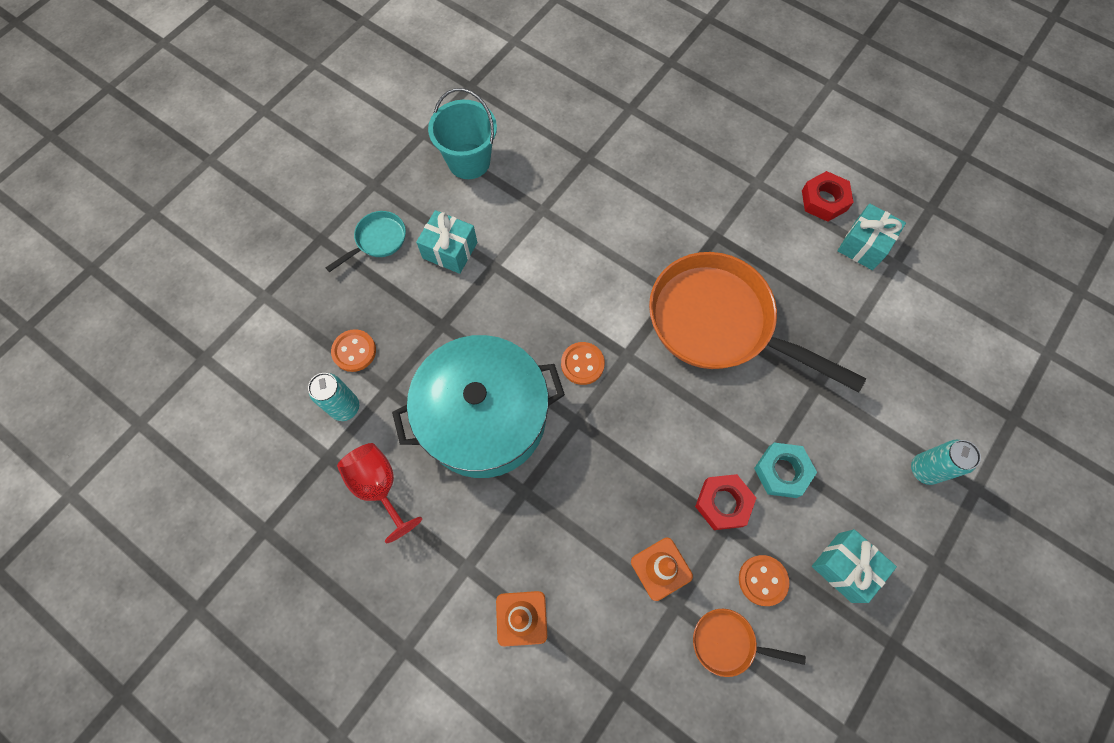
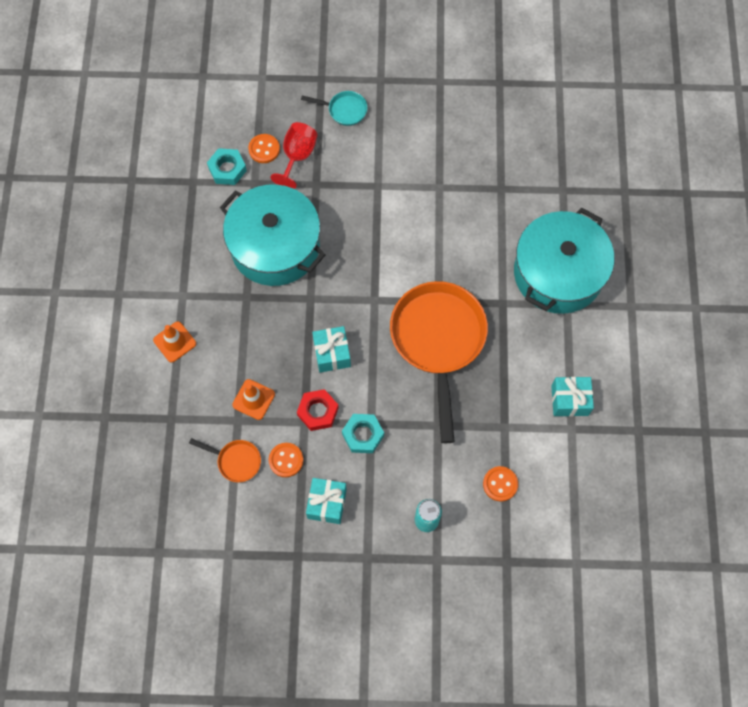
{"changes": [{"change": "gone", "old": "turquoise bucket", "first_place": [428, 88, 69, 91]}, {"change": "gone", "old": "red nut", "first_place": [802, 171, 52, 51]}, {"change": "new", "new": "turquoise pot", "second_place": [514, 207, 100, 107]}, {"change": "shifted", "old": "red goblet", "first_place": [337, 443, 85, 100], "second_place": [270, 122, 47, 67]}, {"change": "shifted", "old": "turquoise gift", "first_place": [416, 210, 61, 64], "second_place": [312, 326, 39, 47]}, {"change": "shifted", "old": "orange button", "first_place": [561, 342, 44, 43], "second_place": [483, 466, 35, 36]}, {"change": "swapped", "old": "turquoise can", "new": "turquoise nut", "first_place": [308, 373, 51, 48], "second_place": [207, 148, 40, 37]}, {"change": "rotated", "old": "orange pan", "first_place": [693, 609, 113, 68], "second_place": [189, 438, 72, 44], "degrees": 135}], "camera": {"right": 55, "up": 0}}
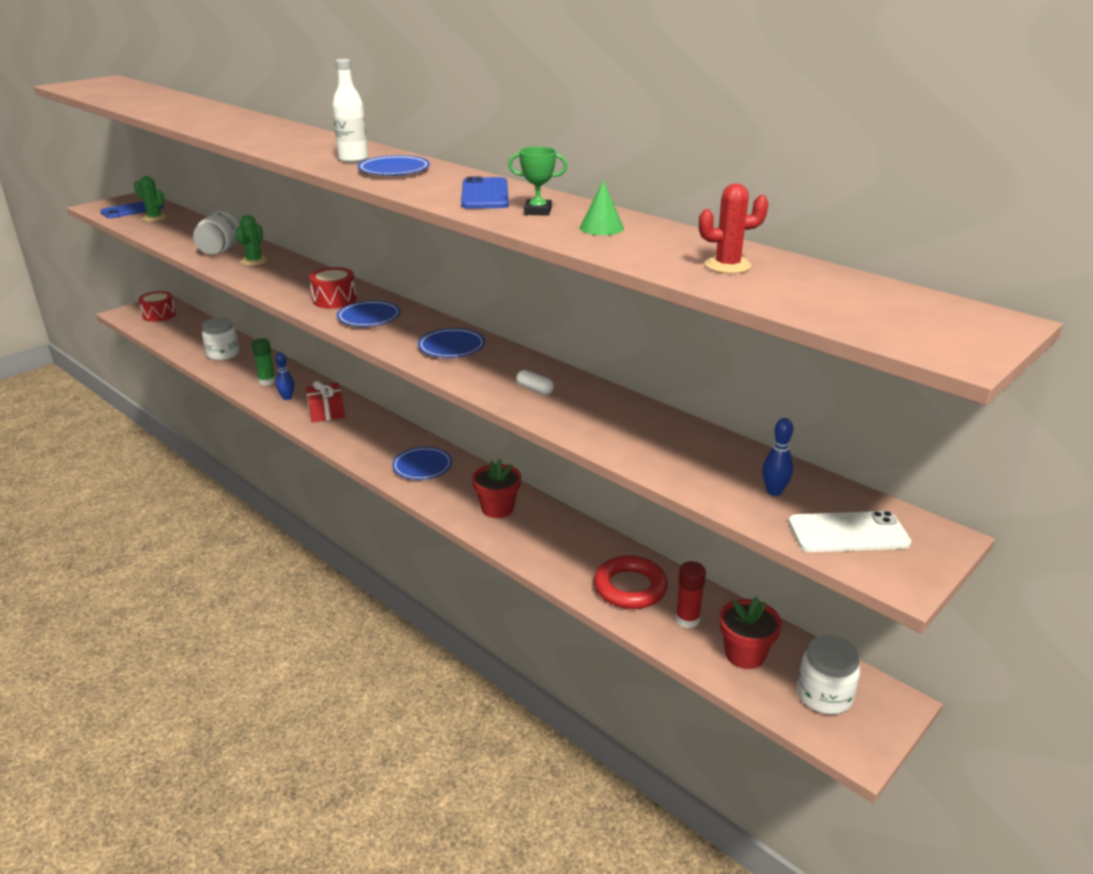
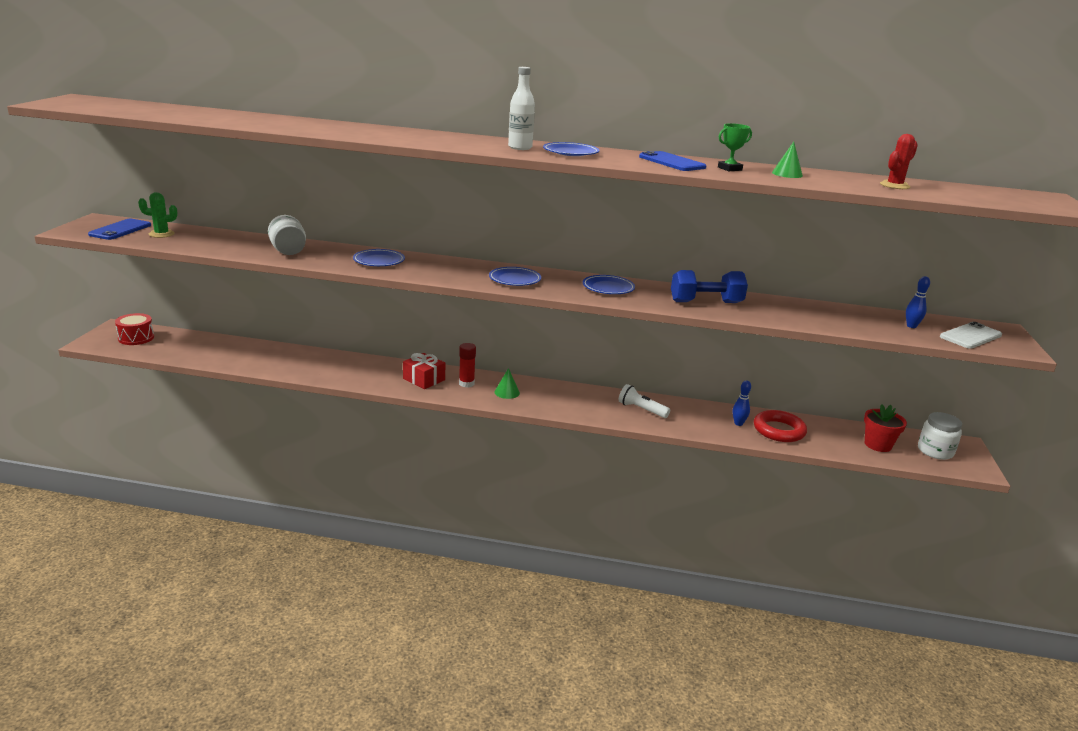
{"changes": [{"change": "gone", "old": "white jar", "first_place": [202, 318, 37, 43]}, {"change": "gone", "old": "green cactus", "first_place": [236, 215, 32, 51]}, {"change": "gone", "old": "green glue stick", "first_place": [252, 338, 24, 48]}, {"change": "gone", "old": "red drum", "first_place": [309, 267, 48, 42]}, {"change": "new", "new": "green cone", "second_place": [494, 368, 26, 31]}, {"change": "shifted", "old": "blue bowling pin", "first_place": [275, 352, 19, 48], "second_place": [733, 381, 18, 45]}, {"change": "shifted", "old": "blue plate", "first_place": [392, 447, 60, 33], "second_place": [353, 249, 52, 17]}, {"change": "shifted", "old": "red glue stick", "first_place": [675, 561, 31, 67], "second_place": [459, 343, 17, 45]}, {"change": "swapped", "old": "red flower pot", "new": "white flashlight", "first_place": [472, 459, 49, 59], "second_place": [619, 384, 51, 34]}, {"change": "swapped", "old": "white capsule", "new": "blue dumbbell", "first_place": [516, 370, 38, 25], "second_place": [671, 270, 77, 33]}], "camera": {"right": -35, "up": -5}}
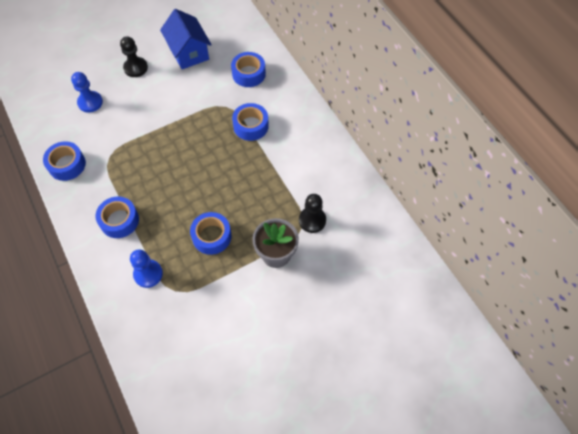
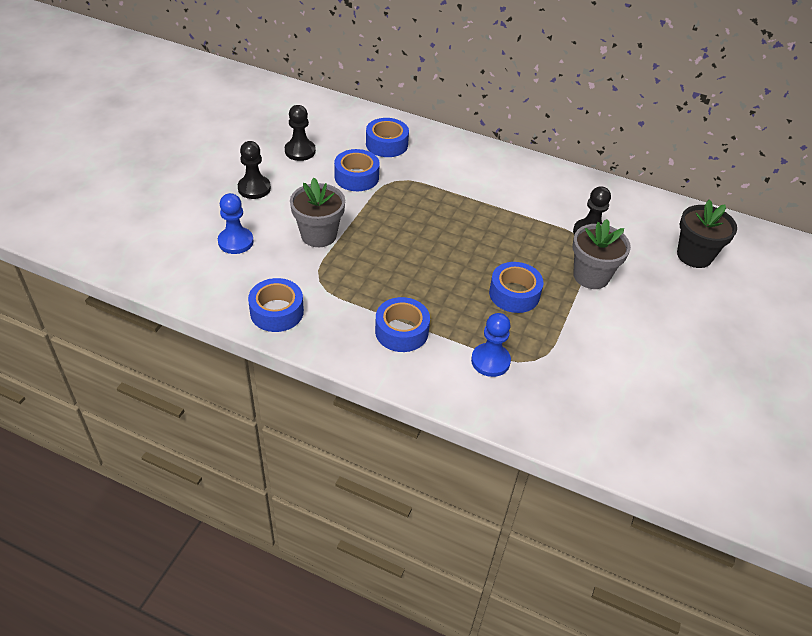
{"changes": [{"change": "new", "new": "grey flower pot", "second_place": [290, 178, 55, 69]}, {"change": "new", "new": "black flower pot", "second_place": [677, 199, 60, 69]}, {"change": "shifted", "old": "blue tape", "first_place": [232, 103, 37, 38], "second_place": [334, 149, 46, 42]}, {"change": "swapped", "old": "blue house", "new": "black pawn", "first_place": [160, 9, 52, 60], "second_place": [285, 105, 31, 56]}], "camera": {"right": -40, "up": -15}}
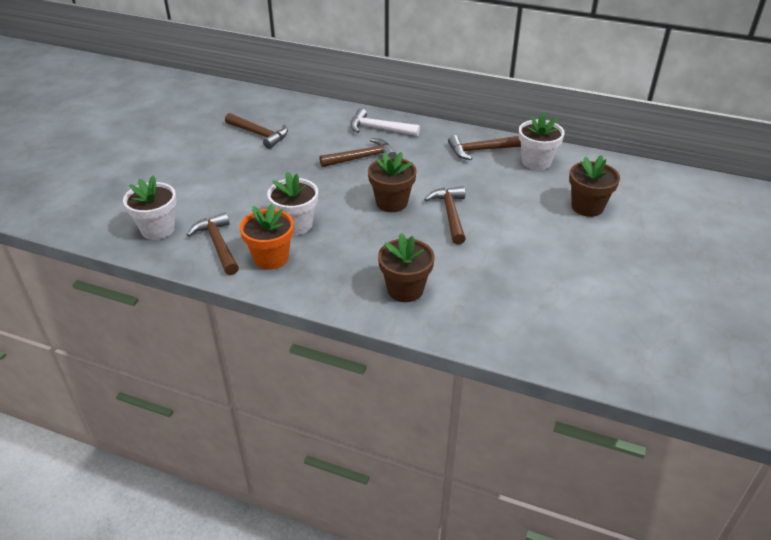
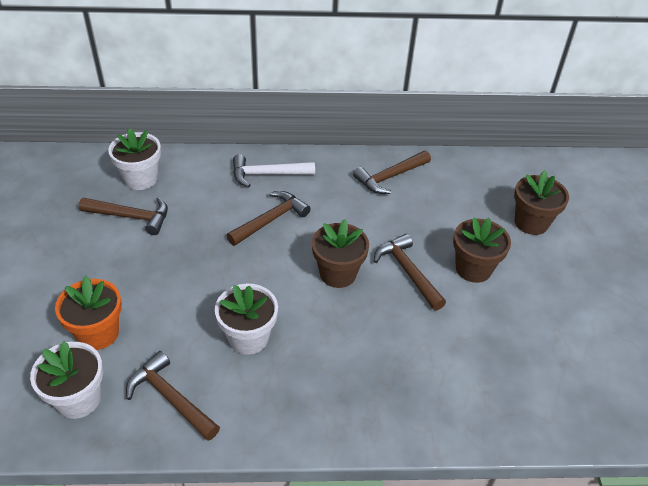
{"changes": [{"change": "shifted", "old": "orange flower pot", "first_place": [240, 204, 54, 66], "second_place": [55, 276, 67, 74]}, {"change": "shifted", "old": "brown flower pot", "first_place": [378, 233, 57, 69], "second_place": [453, 217, 58, 66]}, {"change": "shifted", "old": "white flower pot", "first_place": [519, 112, 46, 58], "second_place": [108, 128, 53, 62]}], "camera": {"right": -25, "up": 5}}
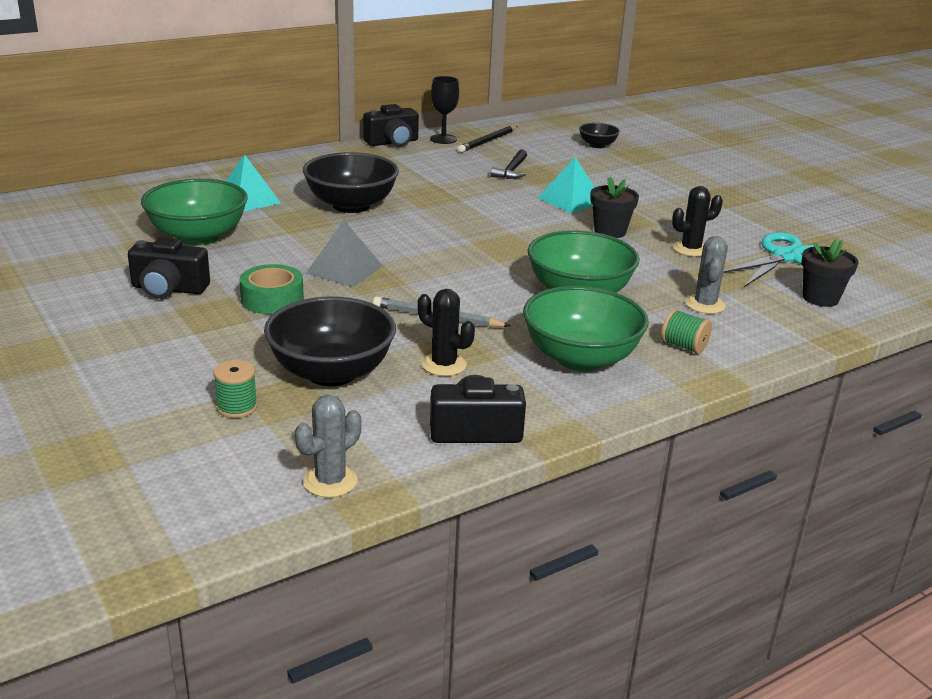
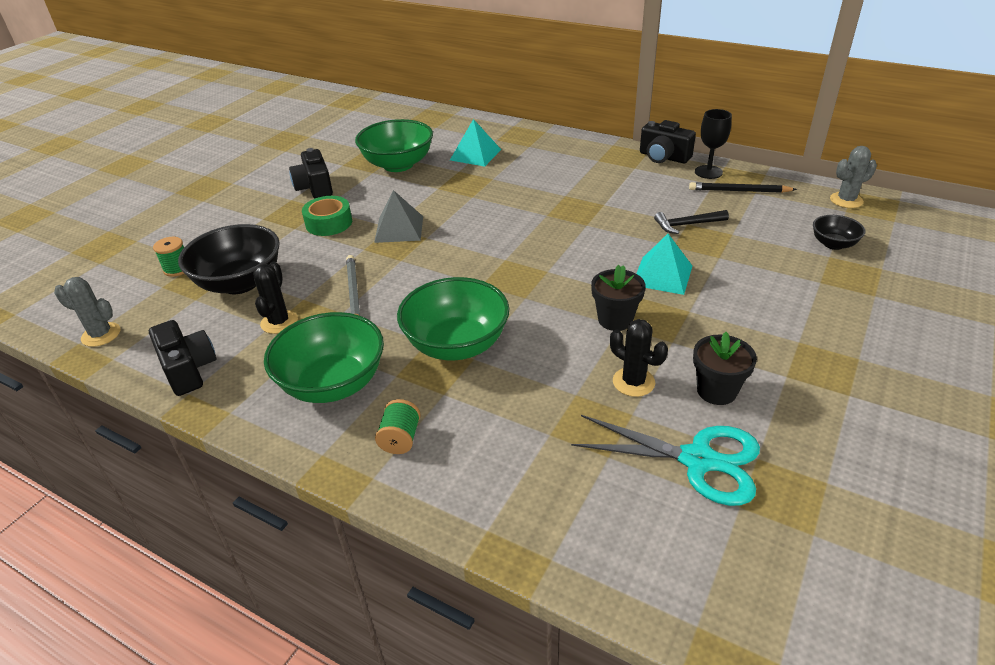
{"changes": [{"change": "gone", "old": "black bowl", "first_place": [303, 152, 96, 61]}, {"change": "shifted", "old": "grey cactus", "first_place": [685, 236, 43, 78], "second_place": [830, 146, 47, 62]}, {"change": "shifted", "old": "black flower pot", "first_place": [801, 239, 58, 68], "second_place": [693, 332, 64, 73]}], "camera": {"right": 65, "up": 10}}
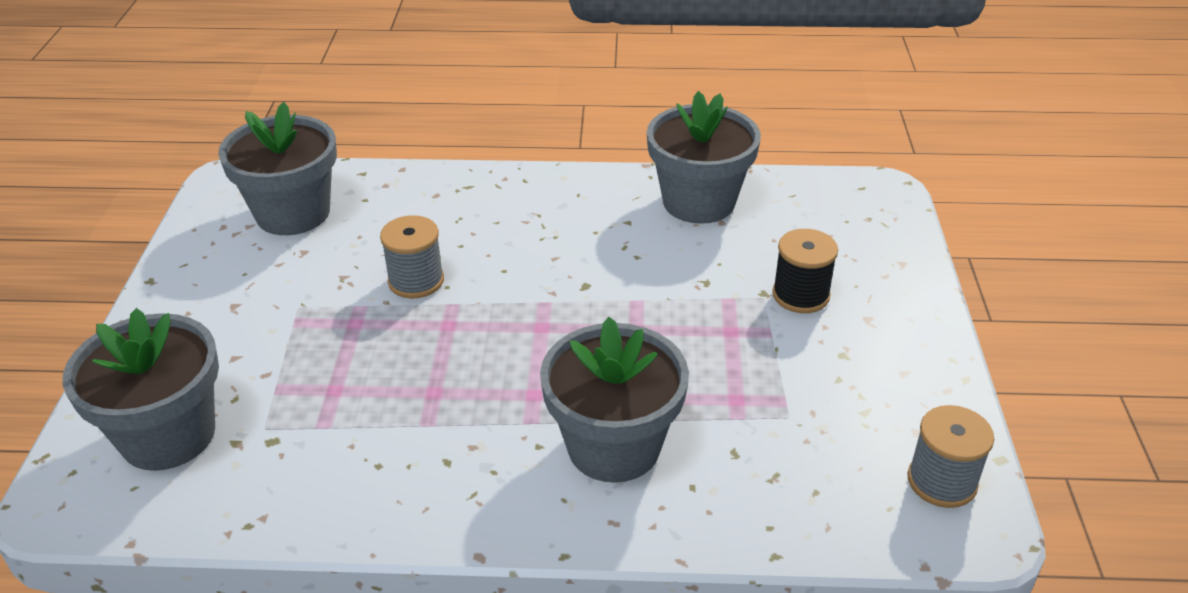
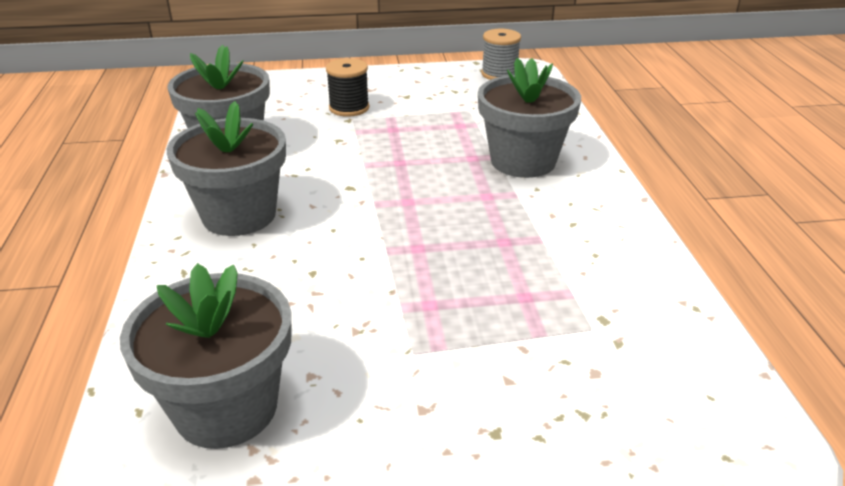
{"changes": [{"change": "gone", "old": "grey spool", "first_place": [380, 215, 64, 83]}, {"change": "shifted", "old": "grey flower pot", "first_place": [63, 308, 156, 163], "second_place": [167, 101, 119, 135]}], "camera": {"right": -100, "up": -5}}
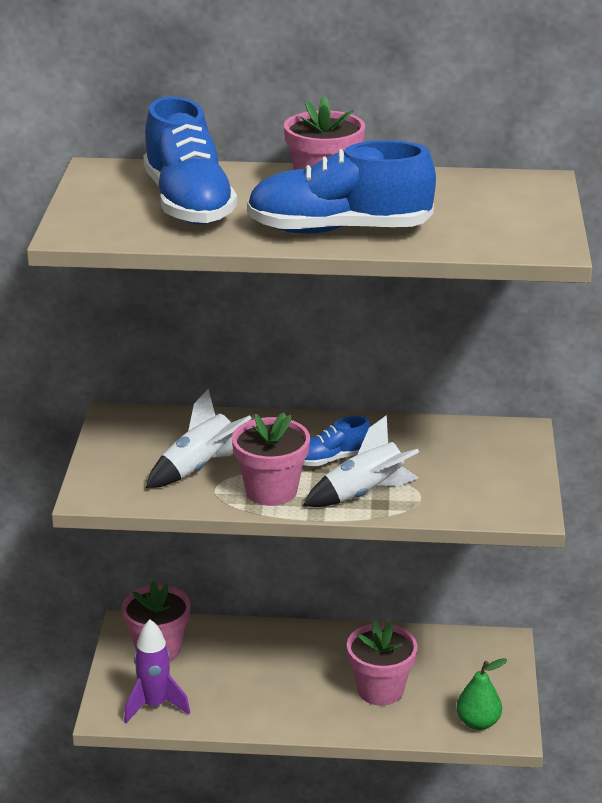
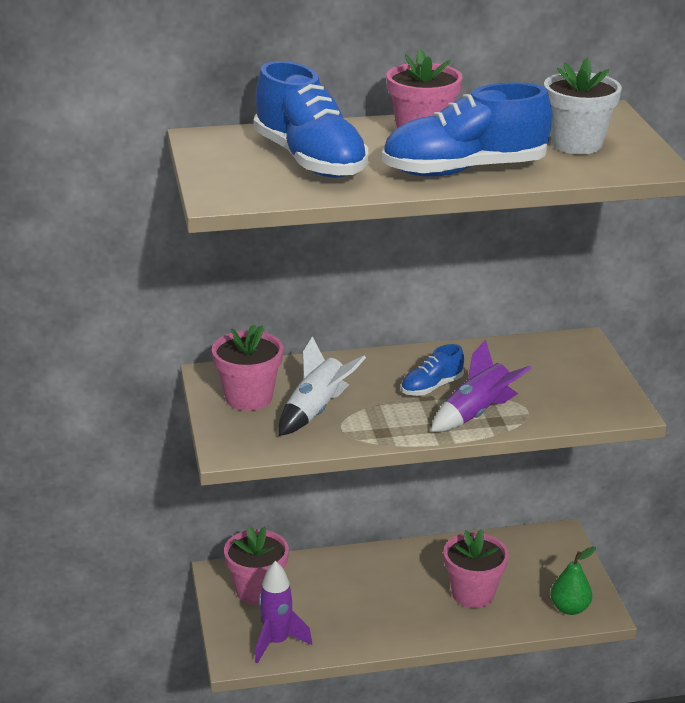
{"changes": [{"change": "new", "new": "white flower pot", "second_place": [544, 58, 78, 96]}, {"change": "shifted", "old": "pink flower pot", "first_place": [232, 412, 78, 94], "second_place": [212, 325, 71, 86]}, {"change": "repainted", "old": "white rocket", "new": "purple rocket", "first_place": [303, 415, 116, 92], "second_place": [431, 340, 101, 92]}], "camera": {"right": -15, "up": 0}}
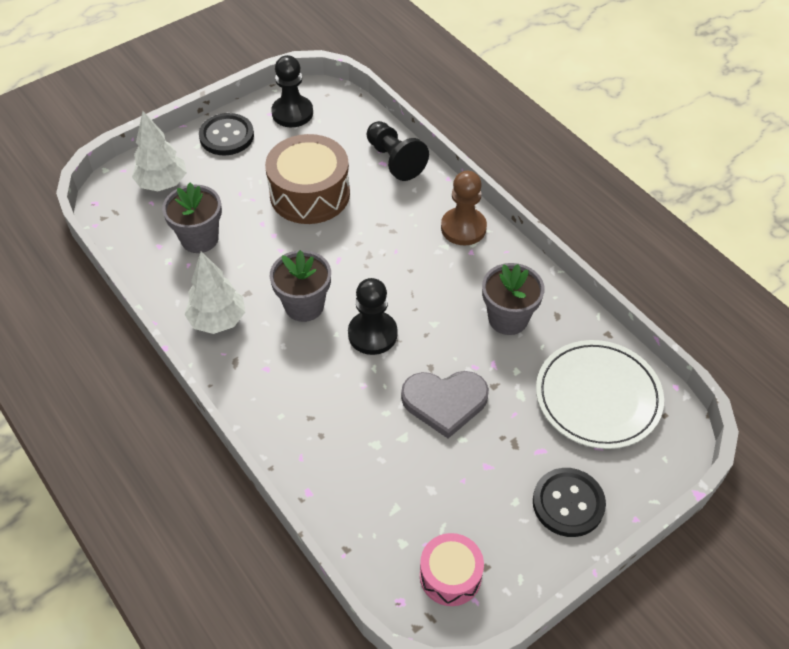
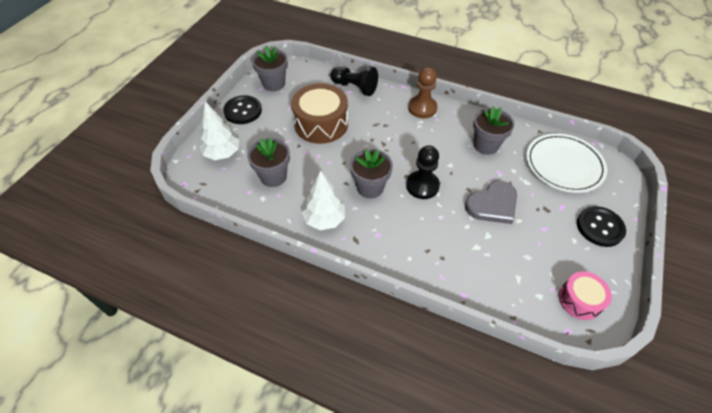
{"changes": [{"change": "swapped", "old": "black pawn", "new": "grey flower pot", "first_place": [271, 55, 42, 72], "second_place": [252, 45, 36, 46]}], "camera": {"right": -30, "up": 0}}
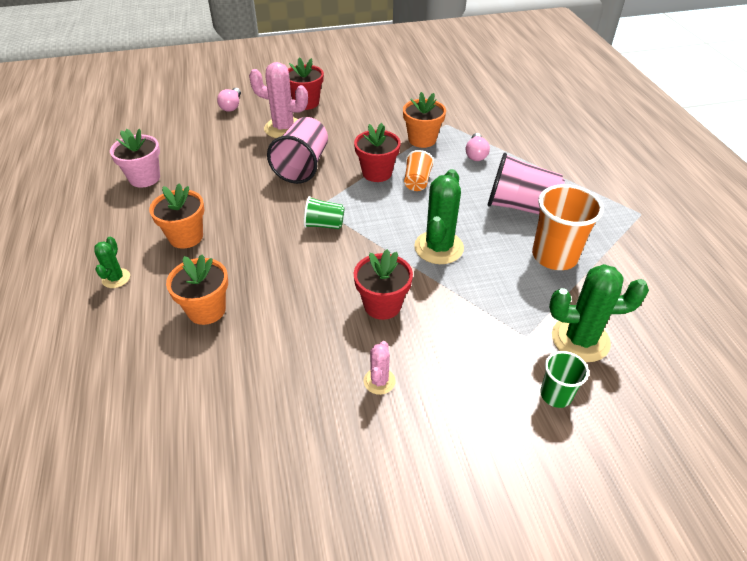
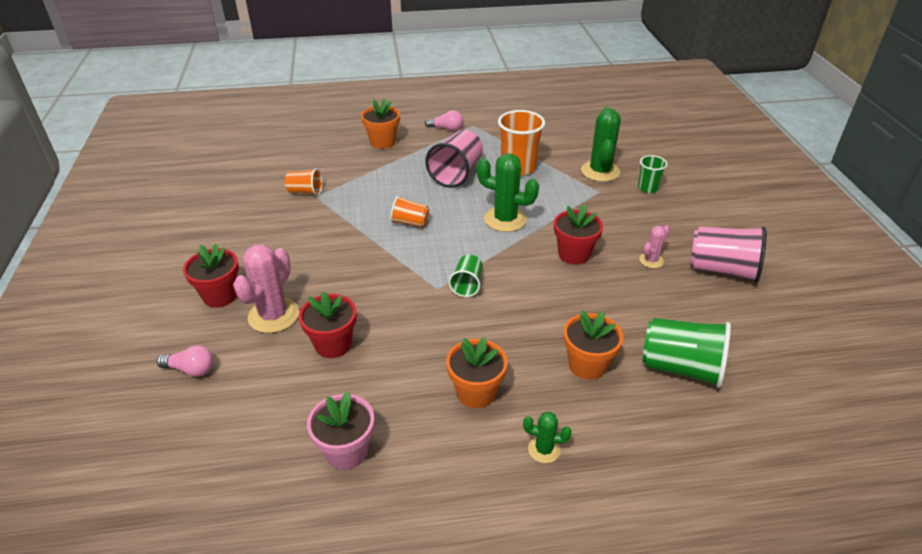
{"changes": [{"change": "new", "new": "orange cup", "second_place": [285, 168, 38, 28]}, {"change": "new", "new": "green cup", "second_place": [643, 318, 88, 70]}, {"change": "shifted", "old": "pink cup", "first_place": [267, 117, 61, 67], "second_place": [690, 226, 77, 57]}, {"change": "shifted", "old": "red flower pot", "first_place": [354, 123, 47, 59], "second_place": [299, 292, 57, 66]}, {"change": "shifted", "old": "orange flower pot", "first_place": [403, 92, 43, 56], "second_place": [361, 99, 39, 50]}, {"change": "shifted", "old": "pink light bulb", "first_place": [466, 133, 24, 28], "second_place": [425, 110, 38, 21]}, {"change": "rotated", "old": "pink cactus", "first_place": [364, 341, 32, 54], "second_place": [639, 225, 31, 43], "degrees": -60}], "camera": {"right": -85, "up": -5}}
